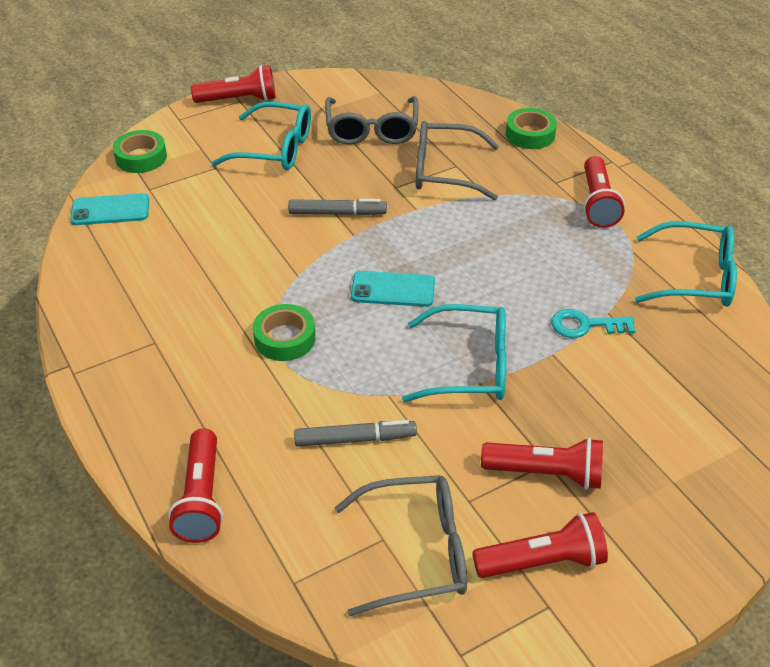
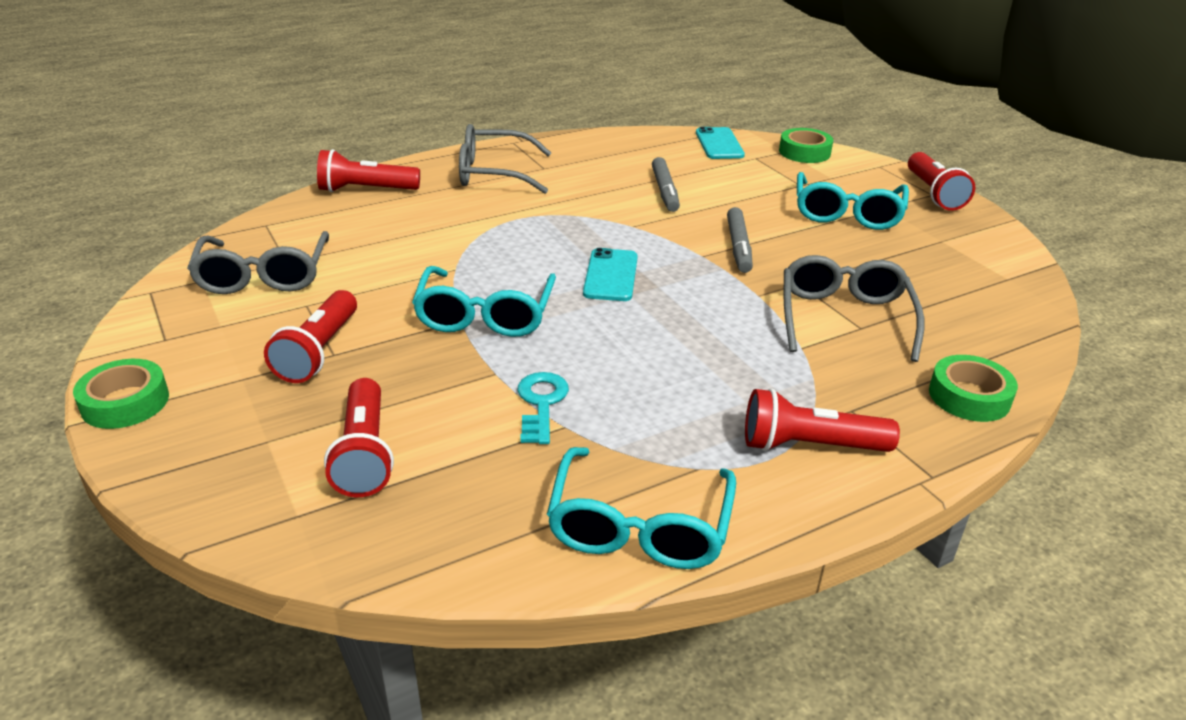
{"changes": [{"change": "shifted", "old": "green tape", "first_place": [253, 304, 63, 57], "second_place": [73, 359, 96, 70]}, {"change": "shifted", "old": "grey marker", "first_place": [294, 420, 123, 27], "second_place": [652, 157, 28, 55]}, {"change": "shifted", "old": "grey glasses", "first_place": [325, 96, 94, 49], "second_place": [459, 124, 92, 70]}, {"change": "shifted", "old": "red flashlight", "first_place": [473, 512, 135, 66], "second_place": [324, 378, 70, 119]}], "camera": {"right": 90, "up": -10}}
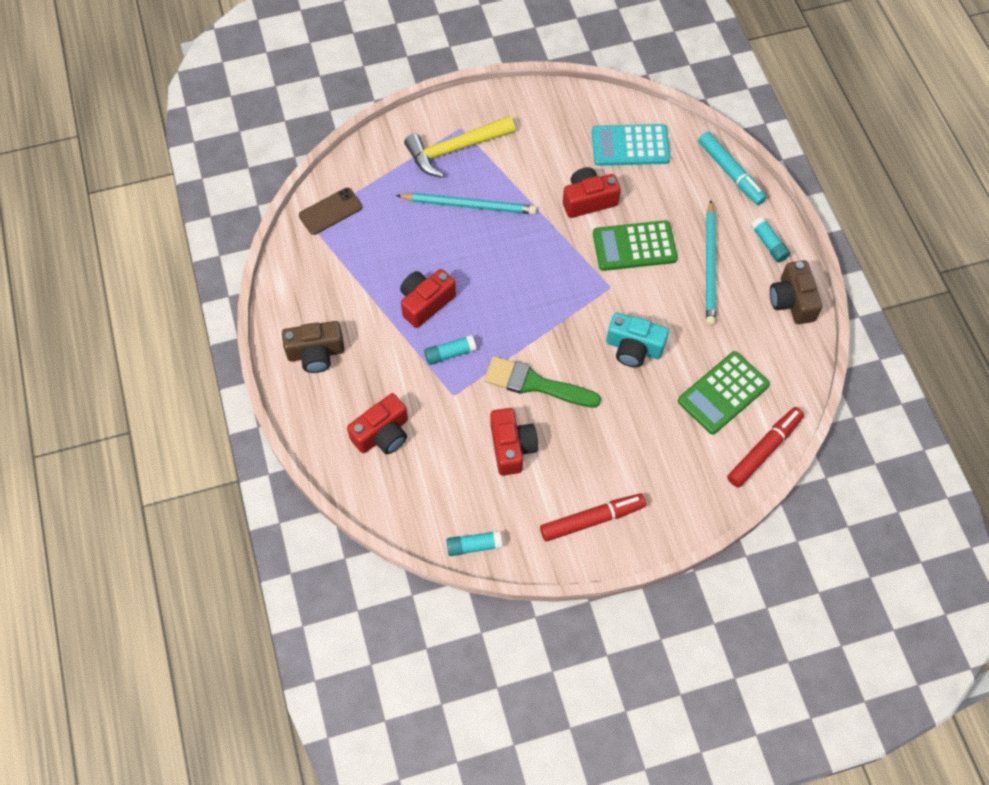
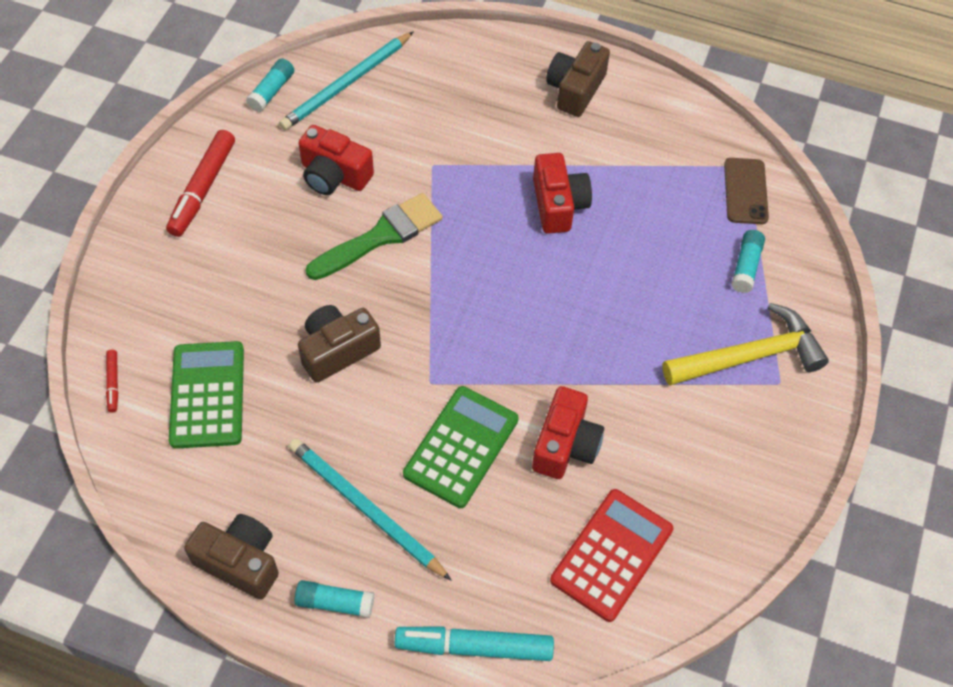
{"changes": [{"change": "gone", "old": "red camera", "first_place": [347, 393, 61, 61]}, {"change": "shifted", "old": "turquoise pencil", "first_place": [396, 193, 141, 21], "second_place": [279, 32, 134, 98]}, {"change": "shifted", "old": "turquoise glue stick", "first_place": [424, 335, 52, 30], "second_place": [731, 230, 34, 63]}, {"change": "repainted", "old": "turquoise calculator", "new": "red calculator", "first_place": [592, 124, 78, 42], "second_place": [550, 489, 123, 133]}, {"change": "repainted", "old": "turquoise camera", "new": "brown camera", "first_place": [606, 312, 63, 55], "second_place": [298, 305, 83, 78]}, {"change": "rotated", "old": "yellow hammer", "first_place": [404, 116, 111, 62], "second_place": [662, 303, 167, 83], "degrees": 60}, {"change": "scaled", "old": "red marker", "first_place": [727, 407, 77, 80], "second_place": [106, 350, 12, 62], "factor": 0.48}], "camera": {"right": 125, "up": -5}}
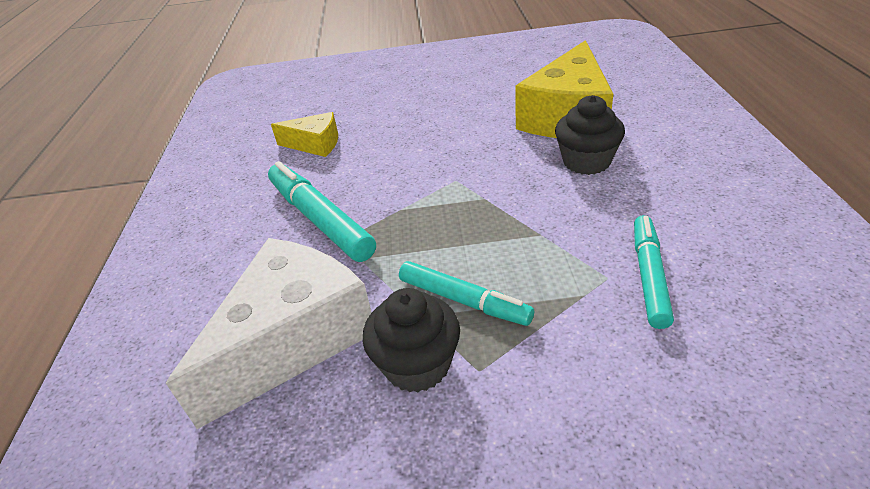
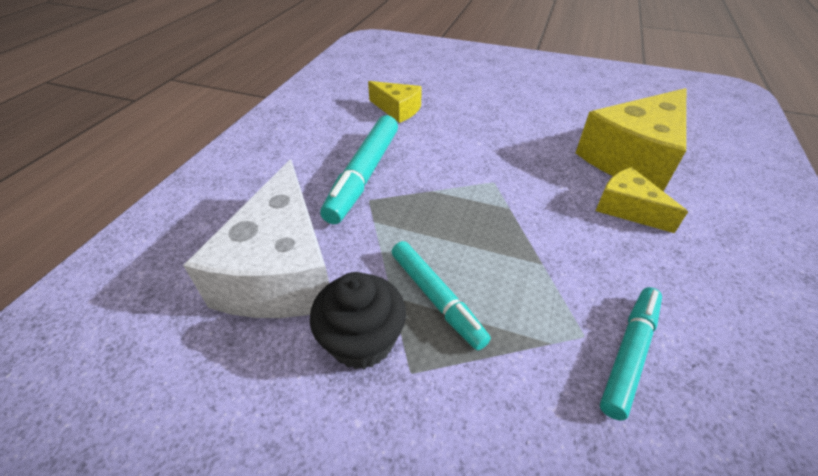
{"changes": [{"change": "swapped", "old": "black cupcake", "new": "yellow cheese", "first_place": [555, 95, 70, 80], "second_place": [596, 167, 92, 66]}, {"change": "rotated", "old": "white cheese", "first_place": [166, 238, 206, 191], "second_place": [183, 160, 146, 158], "degrees": 120}, {"change": "rotated", "old": "turquoise marker", "first_place": [268, 161, 108, 101], "second_place": [320, 115, 78, 109], "degrees": -150}], "camera": {"right": 20, "up": 5}}
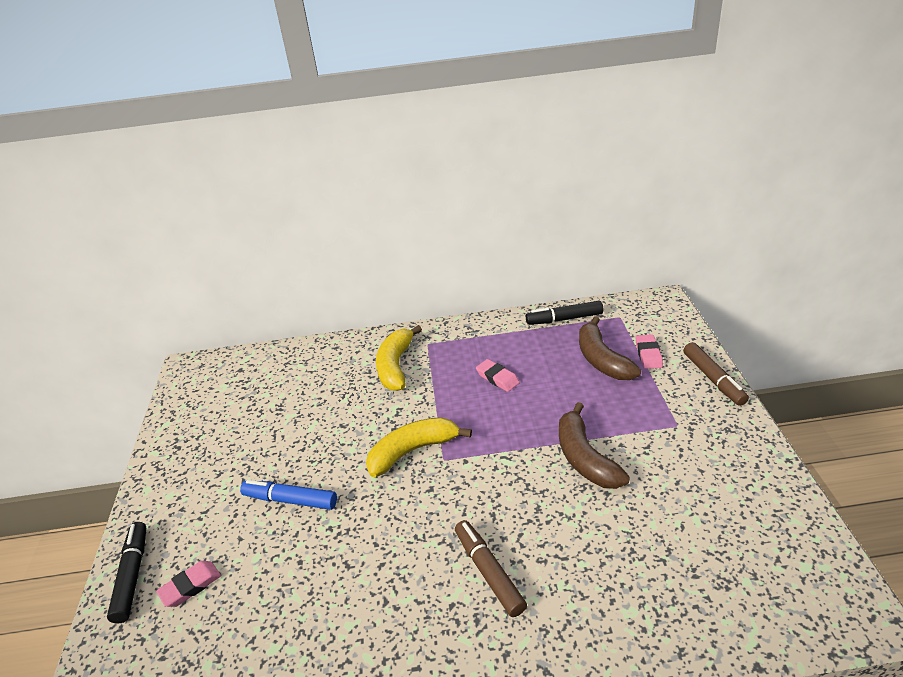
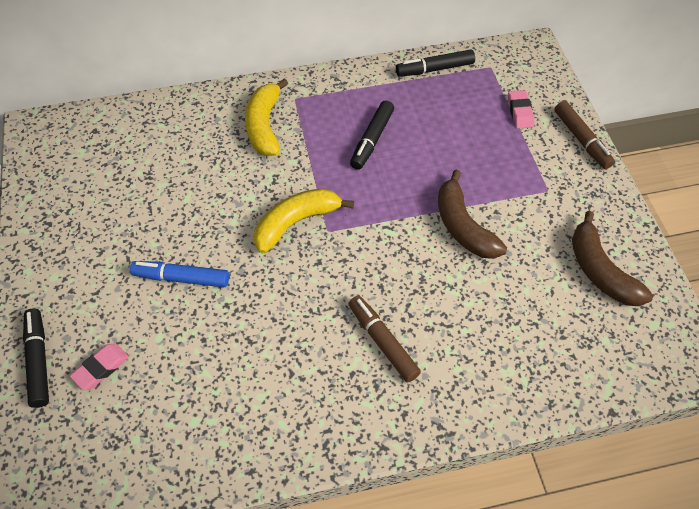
{"changes": [{"change": "shifted", "old": "brown banana", "first_place": [579, 316, 62, 64], "second_place": [572, 211, 81, 95]}, {"change": "swapped", "old": "pink eraser", "new": "black marker", "first_place": [476, 359, 44, 33], "second_place": [350, 100, 44, 70]}], "camera": {"right": -10, "up": 20}}
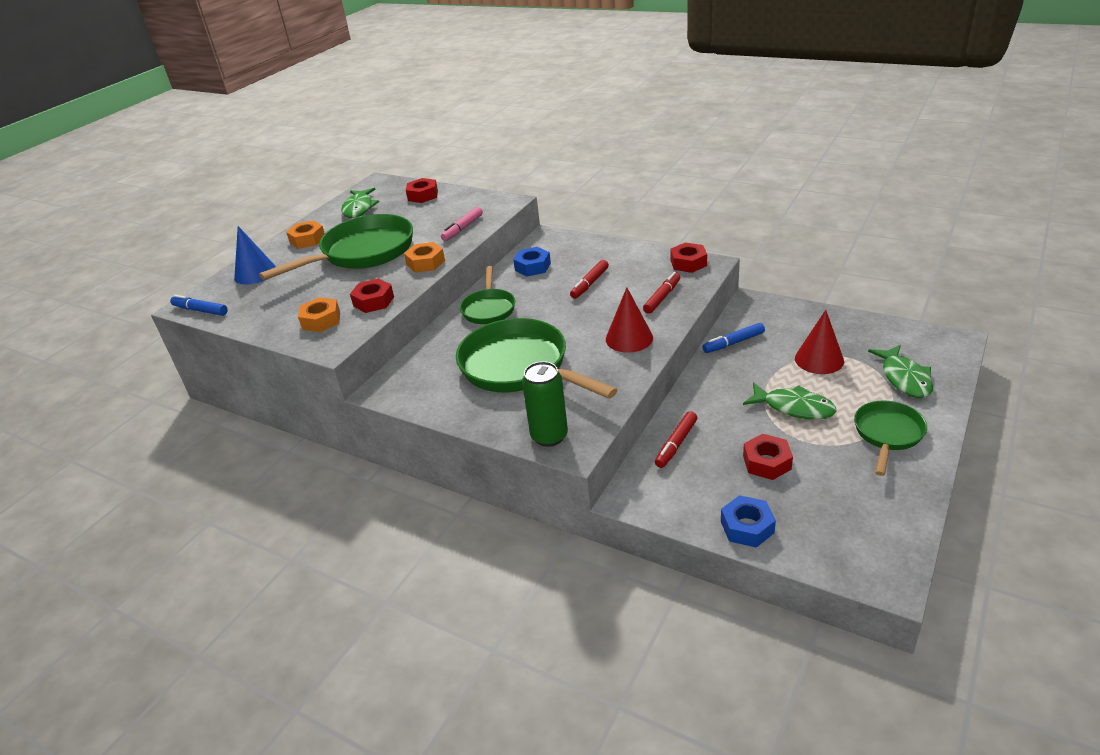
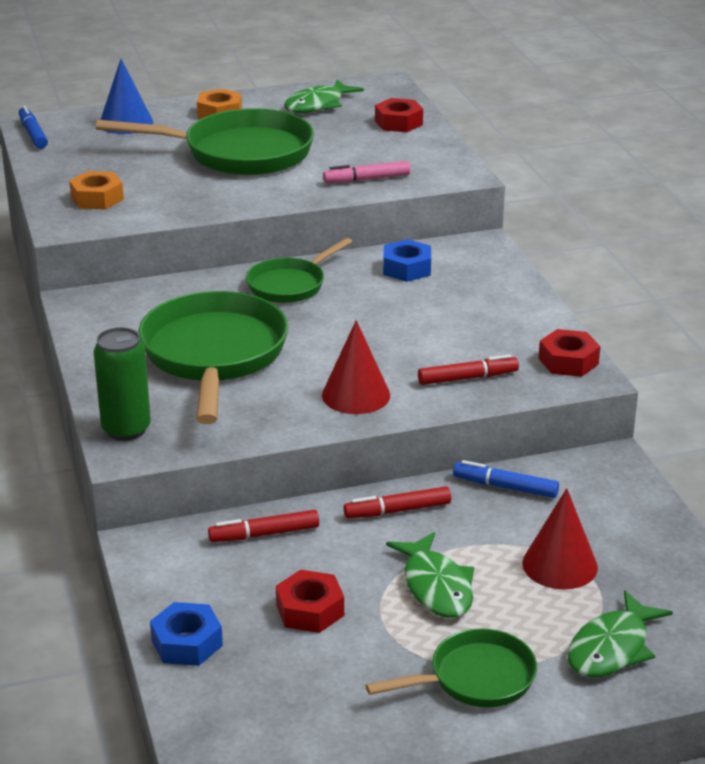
{"changes": [{"change": "gone", "old": "red nut", "first_place": [350, 278, 44, 35]}, {"change": "gone", "old": "orange nut", "first_place": [404, 242, 41, 31]}, {"change": "shifted", "old": "red marker", "first_place": [570, 260, 39, 39], "second_place": [343, 487, 108, 31]}], "camera": {"right": 40, "up": -5}}
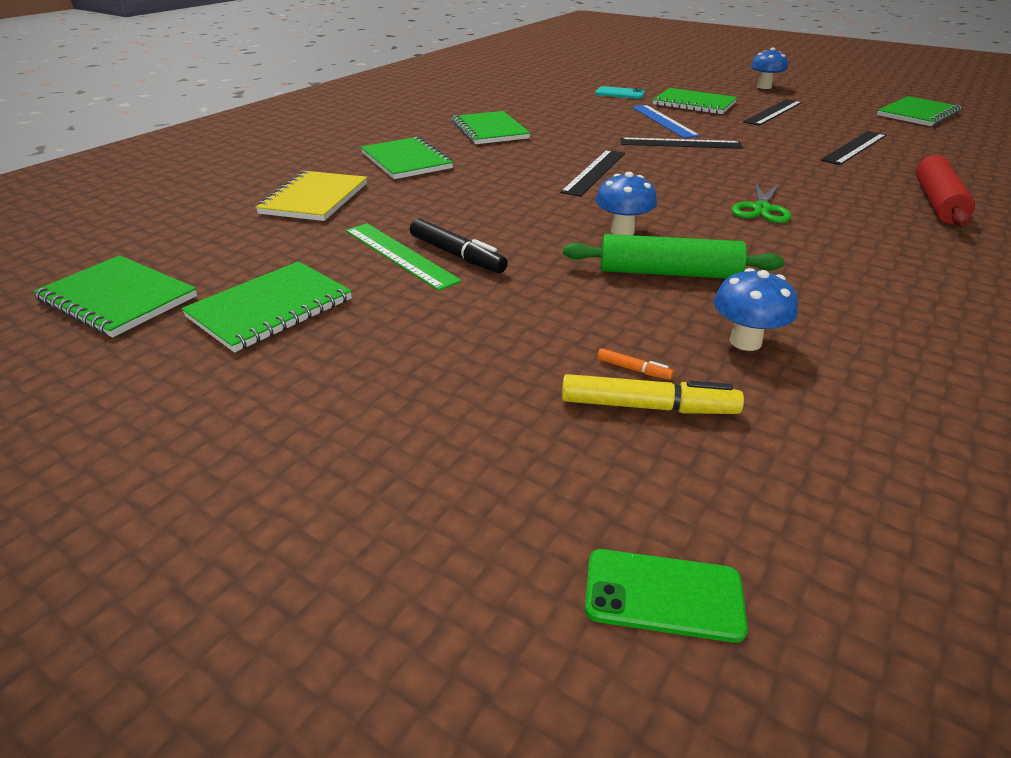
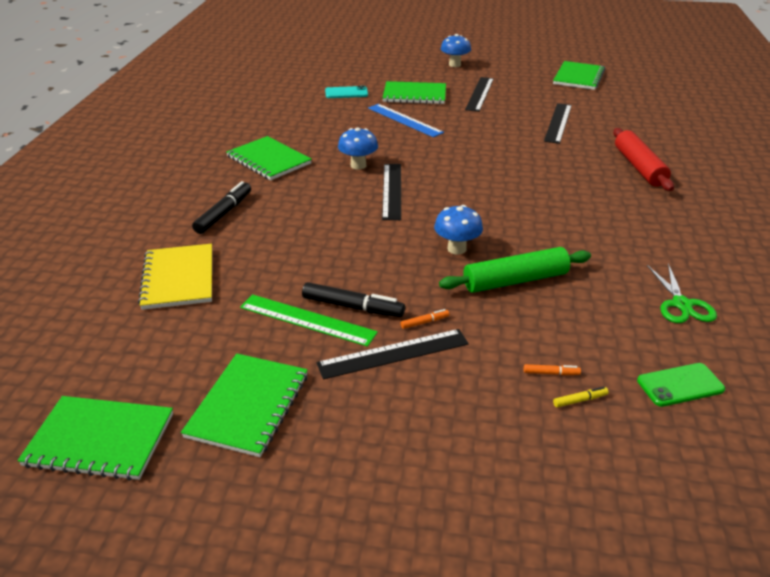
{"changes": [{"change": "new", "new": "orange marker", "second_place": [401, 309, 48, 20]}, {"change": "shifted", "old": "green phone", "first_place": [585, 549, 163, 94], "second_place": [637, 363, 88, 44]}, {"change": "shifted", "old": "black ruler", "first_place": [620, 137, 123, 12], "second_place": [316, 329, 153, 51]}, {"change": "shifted", "old": "blue mushroom", "first_place": [714, 268, 84, 83], "second_place": [338, 127, 40, 42]}, {"change": "shifted", "old": "green scissors", "first_place": [731, 181, 60, 42], "second_place": [647, 263, 70, 60]}, {"change": "swapped", "old": "green notebook", "new": "black marker", "first_place": [361, 137, 92, 42], "second_place": [192, 181, 59, 53]}, {"change": "scaled", "old": "yellow marker", "first_place": [562, 374, 182, 40], "second_place": [553, 387, 56, 21], "factor": 0.47}], "camera": {"right": -25, "up": 0}}
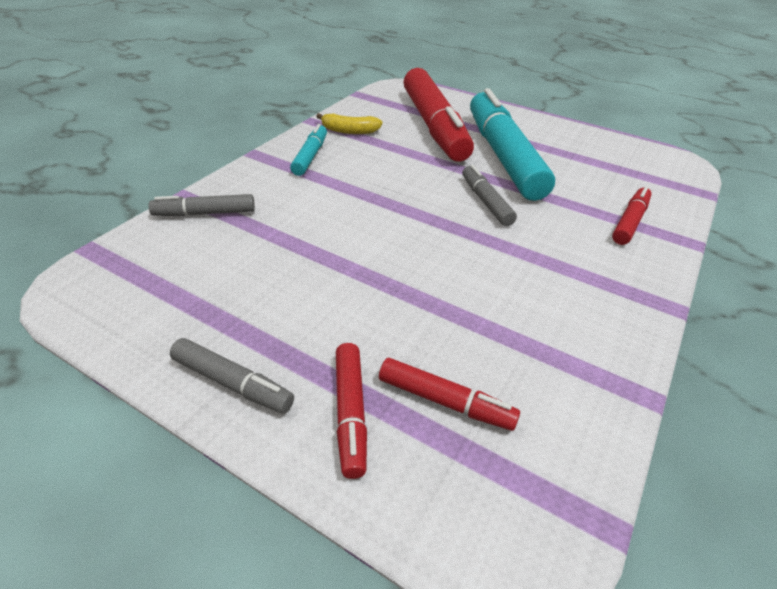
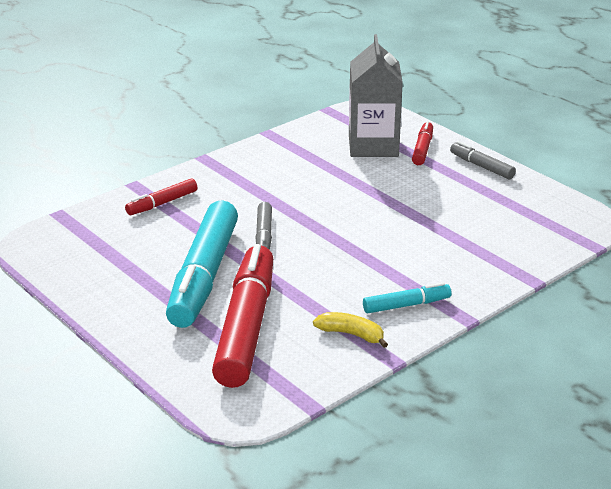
{"changes": [{"change": "gone", "old": "grey marker", "first_place": [149, 194, 106, 22]}, {"change": "swapped", "old": "red marker", "new": "grey carton", "first_place": [379, 358, 141, 73], "second_place": [349, 34, 54, 123]}, {"change": "rotated", "old": "turquoise marker", "first_place": [290, 124, 37, 52], "second_place": [363, 282, 88, 31], "degrees": -135}], "camera": {"right": -160, "up": -10}}
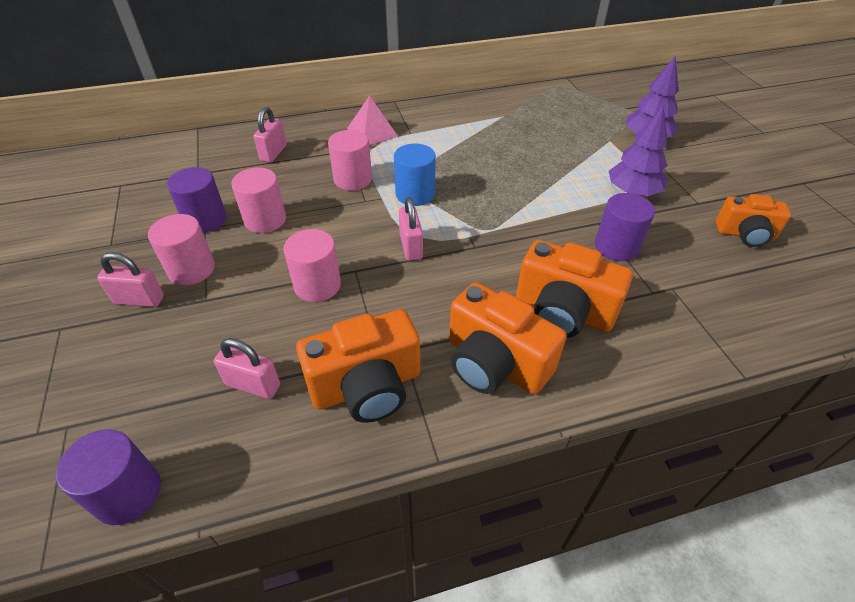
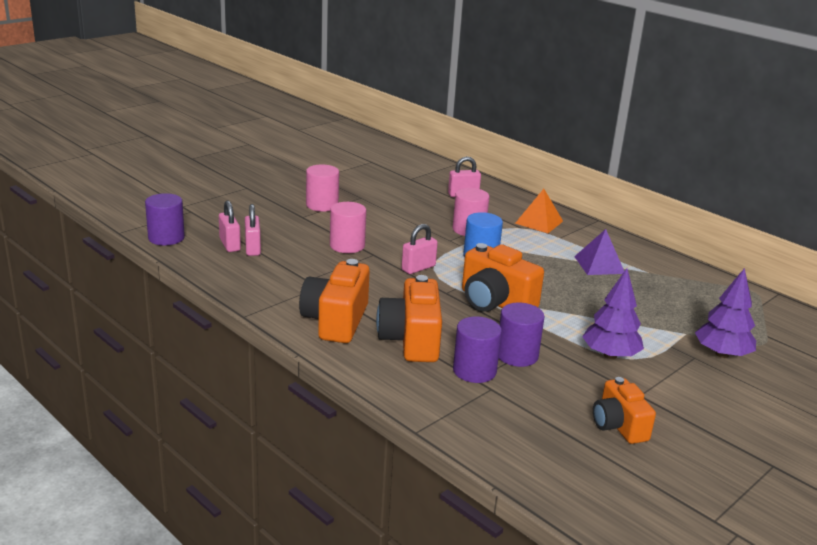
{"changes": [{"change": "gone", "old": "pink cylinder", "first_place": [231, 167, 55, 66]}, {"change": "new", "new": "purple pyramid", "second_place": [574, 229, 50, 46]}, {"change": "shifted", "old": "pink padlock", "first_place": [97, 252, 67, 55], "second_place": [219, 201, 22, 51]}, {"change": "shifted", "old": "purple cylinder", "first_place": [167, 167, 59, 66], "second_place": [453, 316, 49, 67]}, {"change": "shifted", "old": "orange camera", "first_place": [296, 309, 124, 114], "second_place": [462, 243, 82, 69]}, {"change": "repainted", "old": "pink pyramid", "new": "orange pyramid", "first_place": [347, 95, 51, 50], "second_place": [515, 189, 48, 44]}], "camera": {"right": 60, "up": -20}}
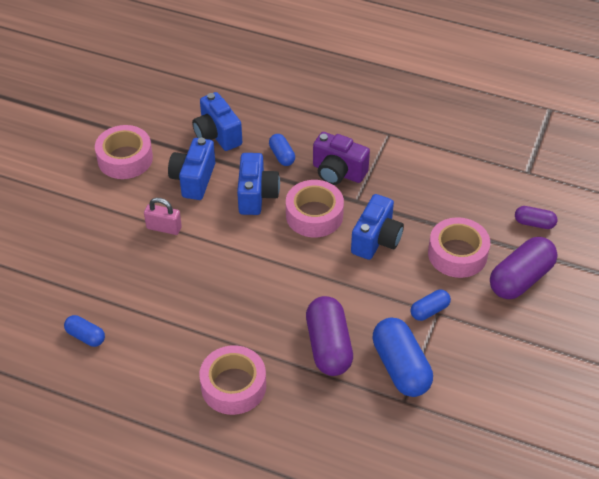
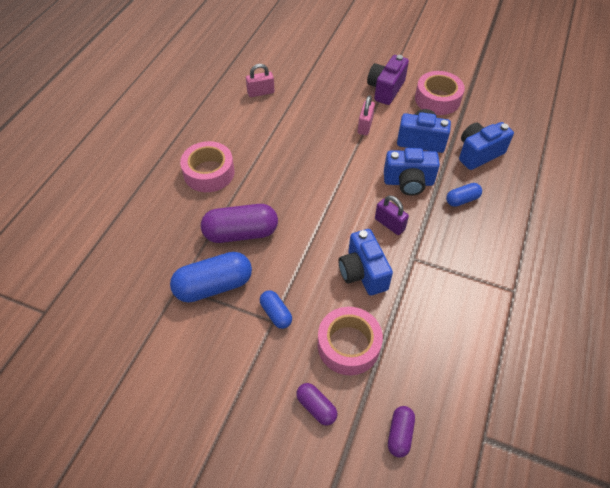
{"changes": [{"change": "shifted", "old": "purple camera", "first_place": [313, 132, 57, 53], "second_place": [367, 55, 42, 50]}, {"change": "swapped", "old": "blue capsule", "new": "pink padlock", "first_place": [64, 315, 41, 32], "second_place": [246, 64, 29, 33]}, {"change": "swapped", "old": "pink tape", "new": "purple padlock", "first_place": [286, 180, 58, 57], "second_place": [375, 196, 34, 39]}, {"change": "rotated", "old": "blue camera", "first_place": [351, 194, 53, 66], "second_place": [339, 229, 54, 67], "degrees": 45}, {"change": "scaled", "old": "purple capsule", "first_place": [490, 237, 68, 62], "second_place": [296, 383, 41, 42], "factor": 0.53}], "camera": {"right": 90, "up": 5}}
